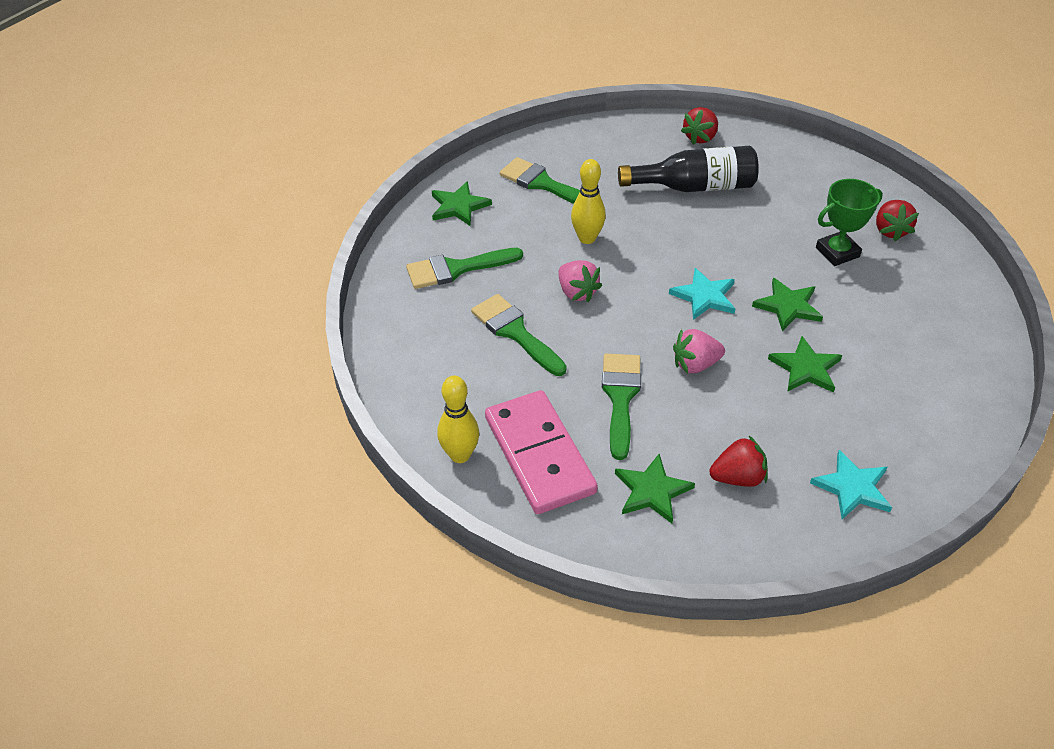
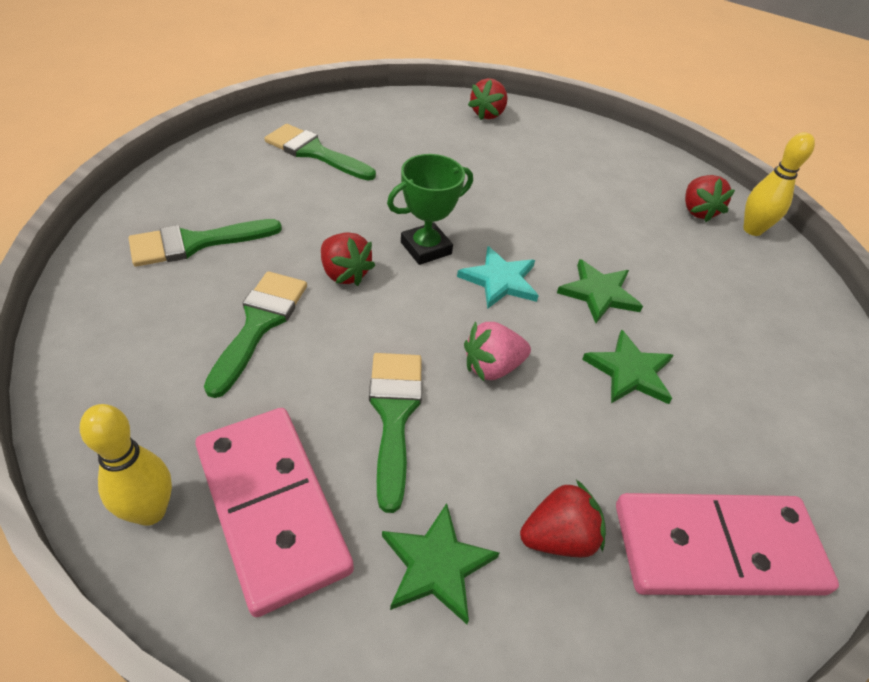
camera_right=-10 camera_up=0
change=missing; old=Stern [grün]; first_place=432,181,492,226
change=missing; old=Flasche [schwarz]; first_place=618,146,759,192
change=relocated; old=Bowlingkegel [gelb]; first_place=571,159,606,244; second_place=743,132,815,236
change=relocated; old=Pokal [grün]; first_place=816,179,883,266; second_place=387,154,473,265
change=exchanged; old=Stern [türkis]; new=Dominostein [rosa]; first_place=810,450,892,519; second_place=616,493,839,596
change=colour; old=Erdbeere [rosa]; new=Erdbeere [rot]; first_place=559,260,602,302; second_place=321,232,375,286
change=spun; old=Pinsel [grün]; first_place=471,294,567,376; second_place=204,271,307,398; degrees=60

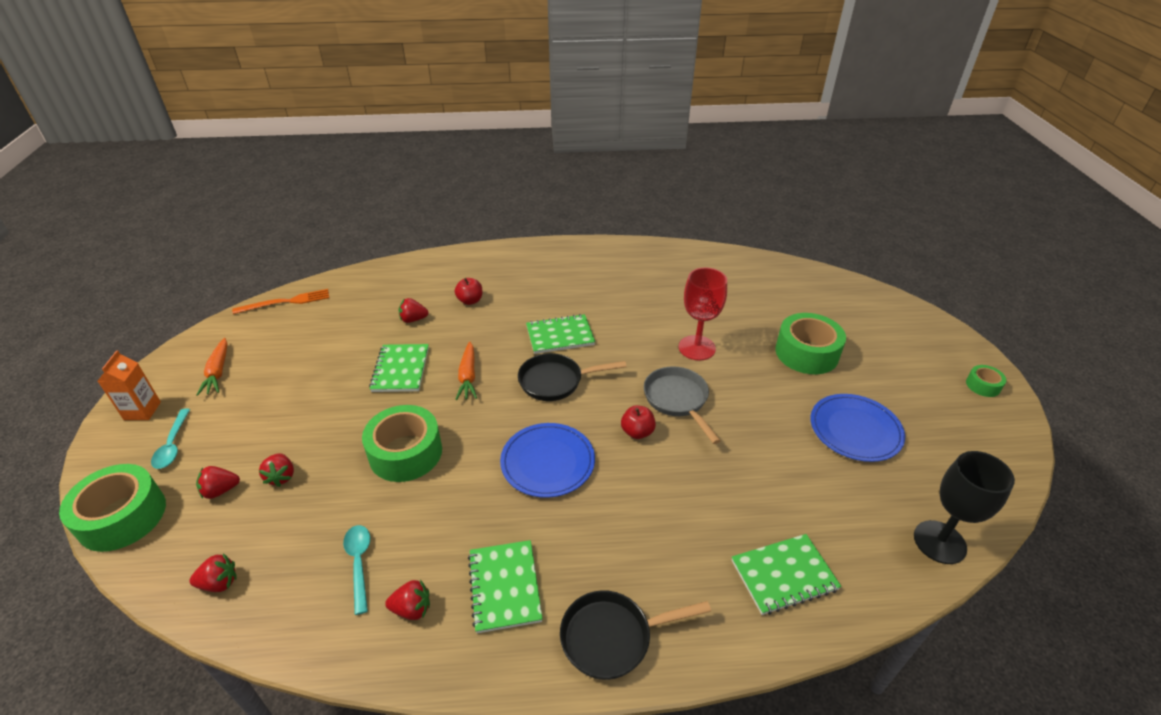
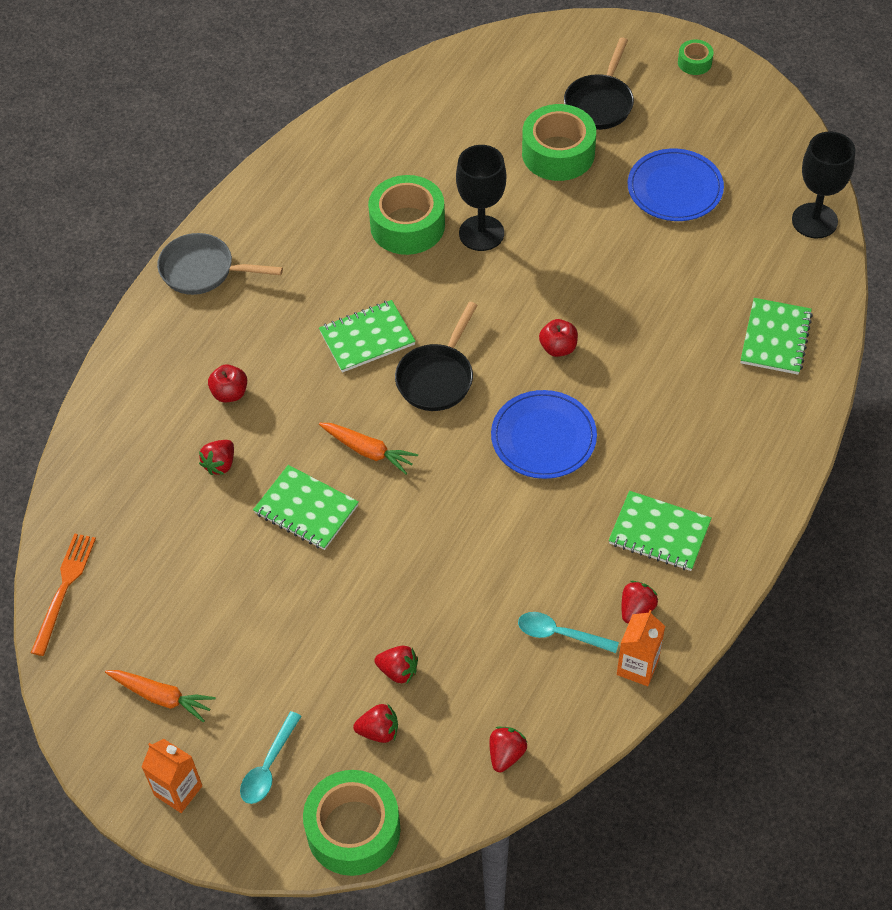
camera_right=-55 camera_up=15
change=appeared; new=Getränkekarton [orange]; second_place=617,610,665,686
change=relocated; old=Klebeband [grün]; first_place=362,405,442,482; second_place=368,175,445,255
change=relocated; old=Pfanne [schwarz]; first_place=560,590,711,680; second_place=564,37,634,130
change=relocated; old=Pfanne [grau]; first_place=644,366,721,444; second_place=157,233,283,295
change=colour; old=Kelch [rot]; new=Kelch [schwarz]; first_place=679,268,727,360; second_place=456,145,506,251
change=spun; old=Löffel [türkis]; first_place=151,408,190,469; second_place=240,711,302,804; degrees=90
change=spun; old=Erdbeere [rot]; first_place=196,466,240,499; second_place=353,703,398,743; degrees=-105
change=spun; old=Notizbuch [grün]; first_place=526,314,595,354; second_place=319,300,416,373; degrees=45

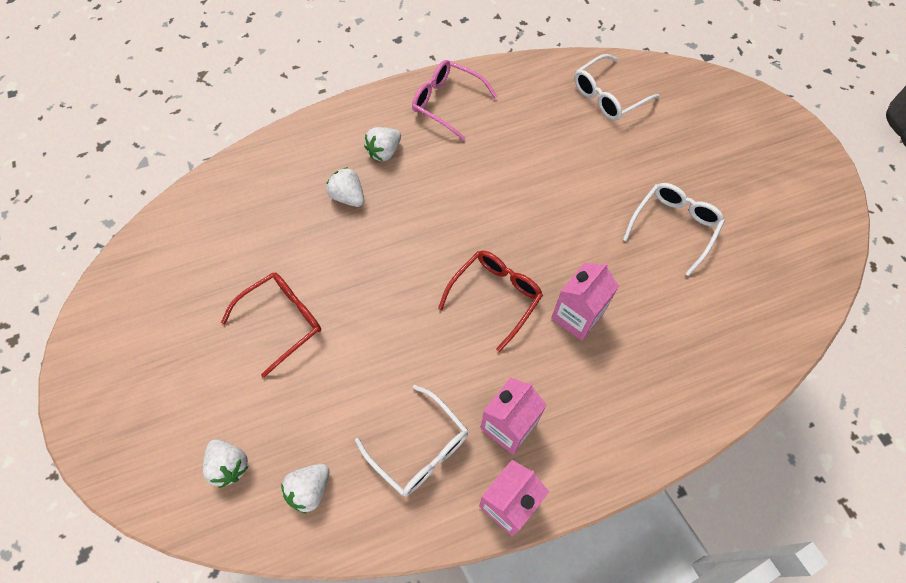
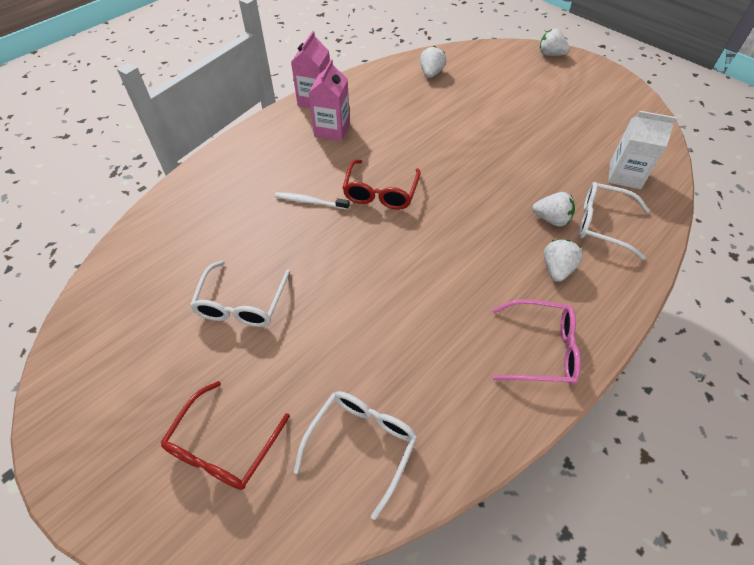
camera_right=155 camera_up=-10
change=appeared; new=Getränkekarton [weiß]; second_place=608,111,677,189
change=relocated; old=Erdbeere [weiß]; first_place=203,439,249,488; second_place=540,28,570,56
change=relocated; old=Brille [rot]; first_place=221,273,321,378; second_place=160,381,290,490
change=relocated; old=Brille [weiß]; first_place=355,385,468,496; second_place=579,182,650,260
change=exchanged; old=Getränkekarton [rosa]; new=Zahnbürste [weiß]; first_place=551,262,619,341; second_place=275,192,349,210

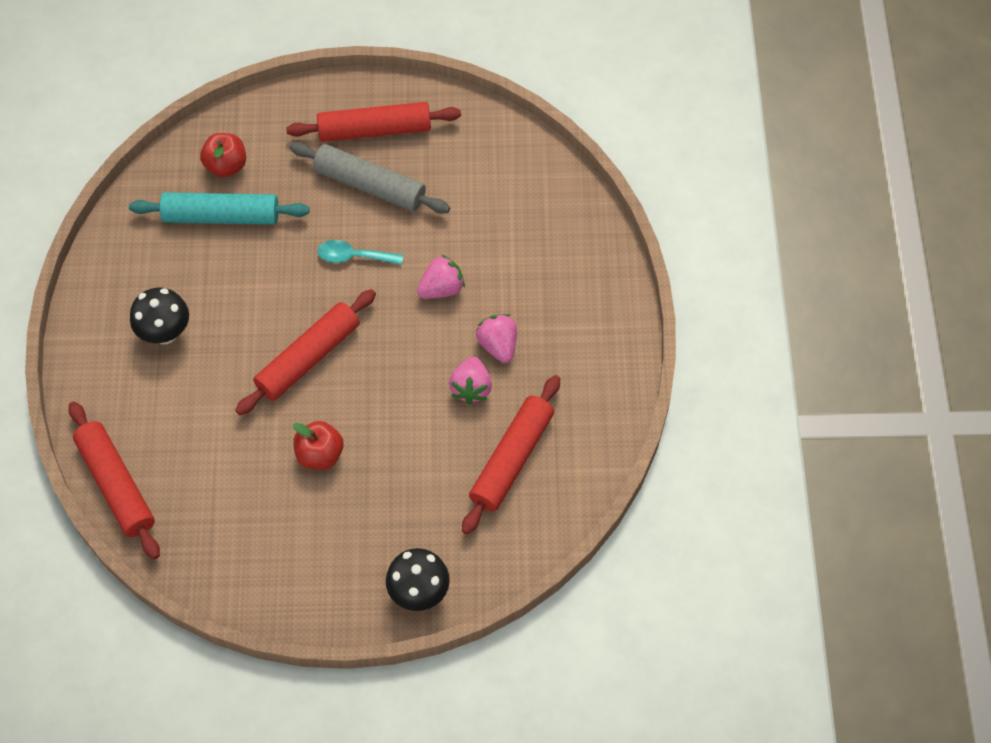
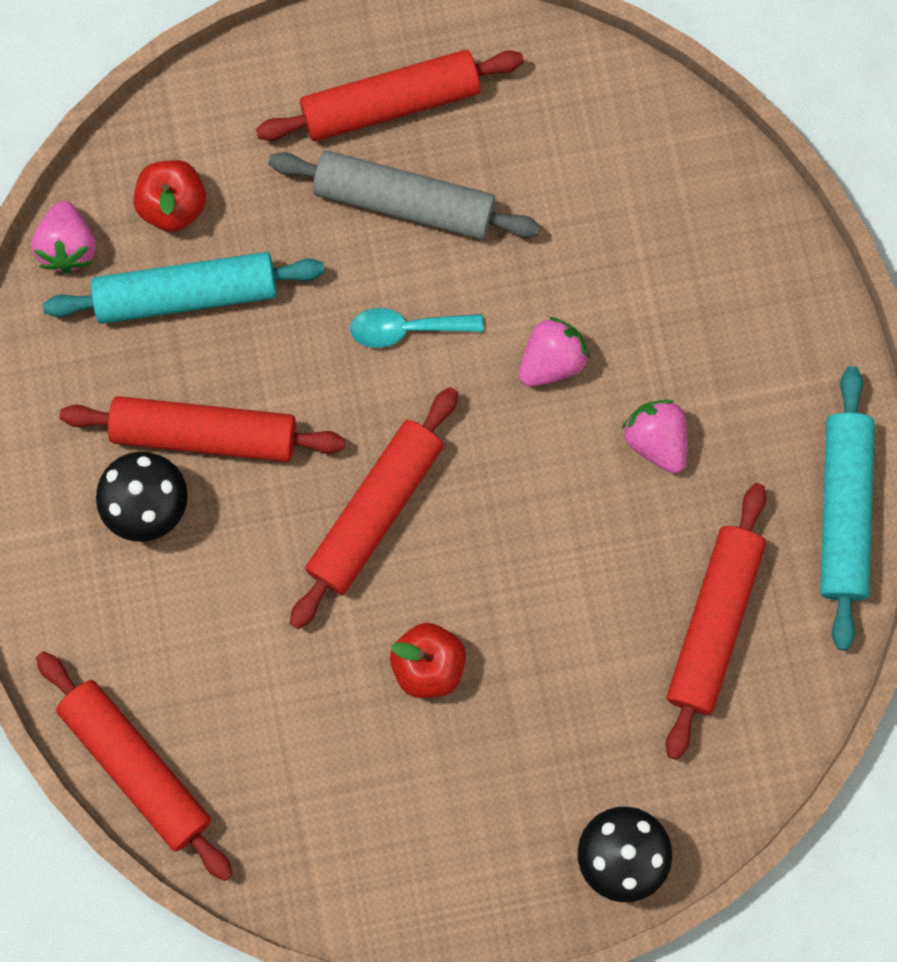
camera_right=-10 camera_up=15
change=appeared; new=Nudelholz [rot]; second_place=59,396,345,462
change=appeared; new=Nudelholz [türkis]; second_place=820,366,875,650
change=relocated; old=Erdbeere [rosa]; first_place=449,356,492,404; second_place=32,201,95,274

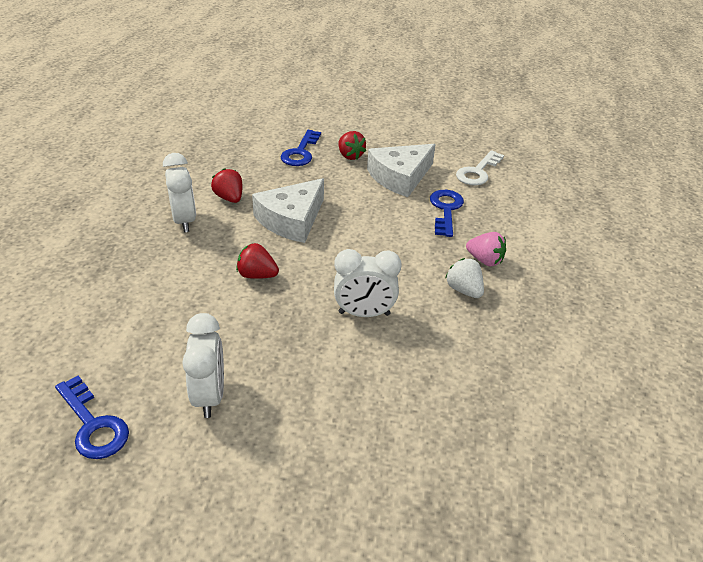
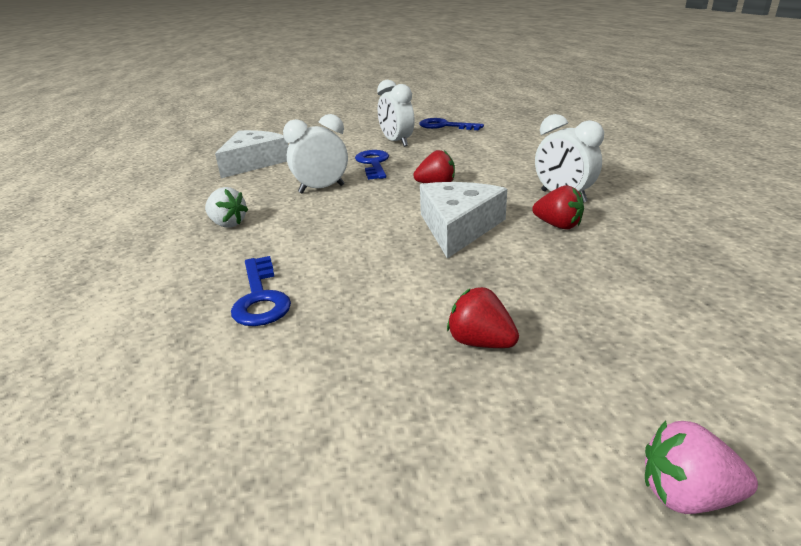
camera_right=160 camera_up=-10
change=missing; old=Schlüssel [weiß]; first_place=456,150,504,186
change=relocated; old=Schlüssel [blau]; first_place=281,130,321,166; second_place=355,150,389,180
change=relocated; old=Käse [weiß]; first_place=367,144,436,197; second_place=215,130,288,178
change=relocated; old=Erdbeere [rosa]; first_place=466,232,506,267; second_place=645,420,758,514

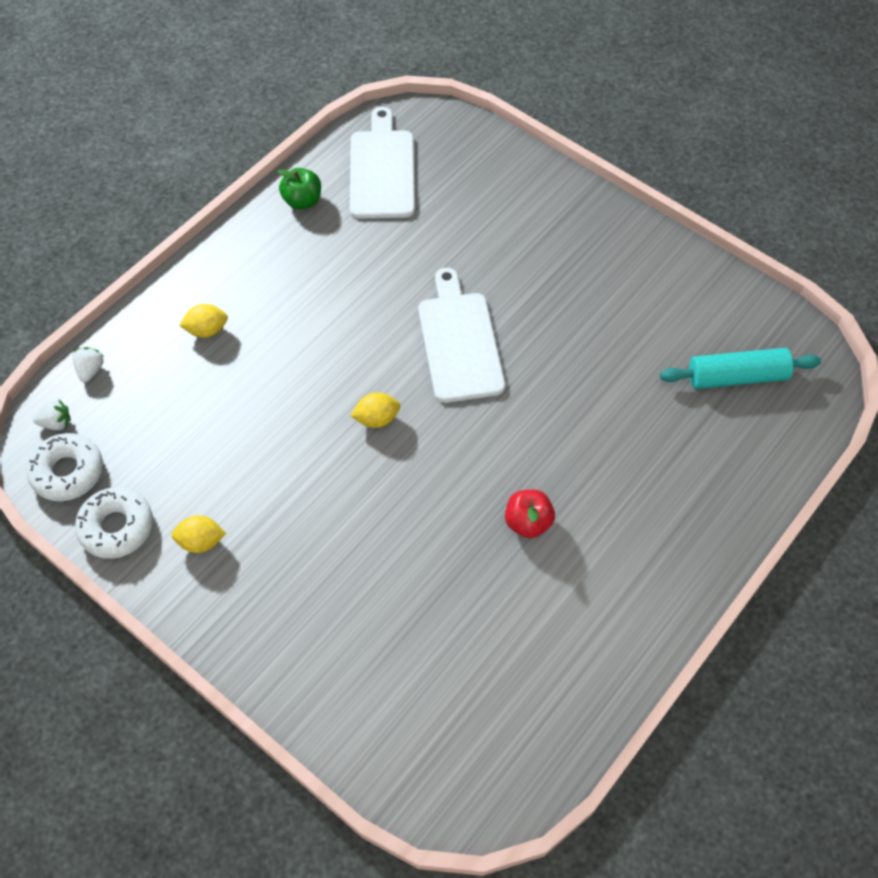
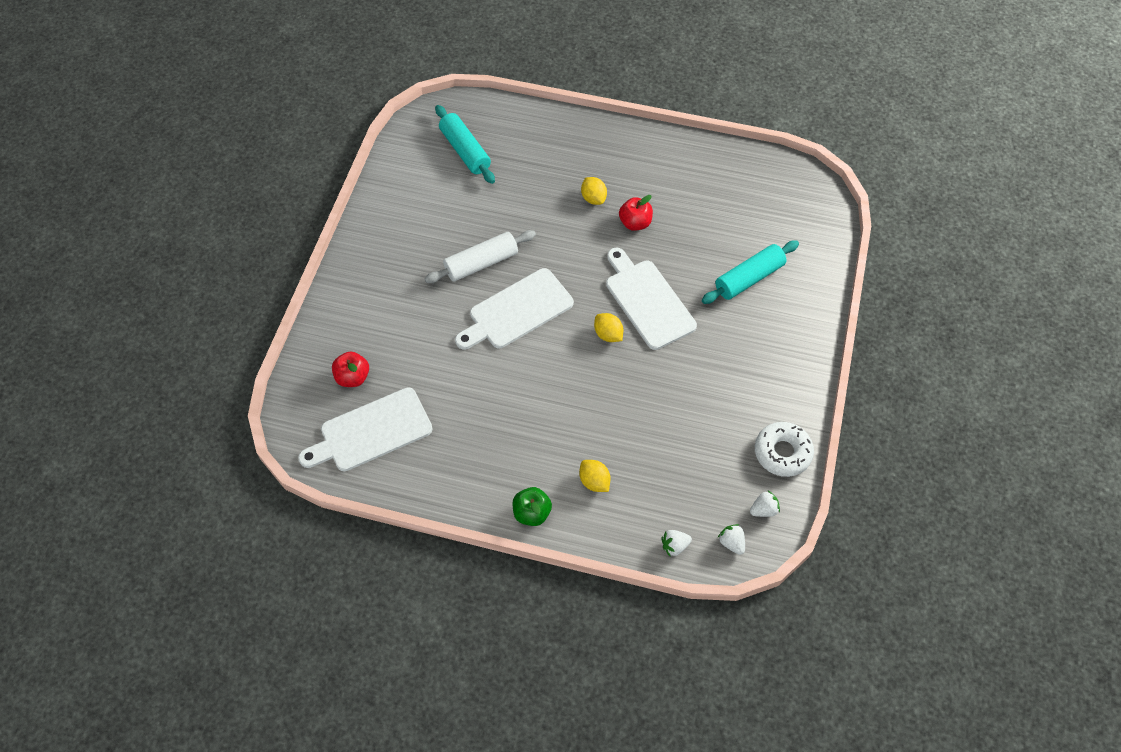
camera_right=-115 camera_up=0
change=appeared; new=Apfel [rot]; second_place=332,351,369,387
change=appeared; new=Nudelholz [weiß]; second_place=424,230,536,283
change=appeared; new=Schneidebrett [weiß]; second_place=606,248,697,350
change=appeared; new=Nudelholz [türkis]; second_place=702,240,799,304
change=relocated; old=Zitrone [gelb]; first_place=172,515,226,553; second_place=581,177,607,205
change=relocated; old=Apfel [grün]; first_place=278,168,321,210; second_place=512,487,552,526
change=exchanged; old=Donut [weiß]; new=Erdbeere [weiß]; first_place=27,433,103,501; second_place=750,491,780,517

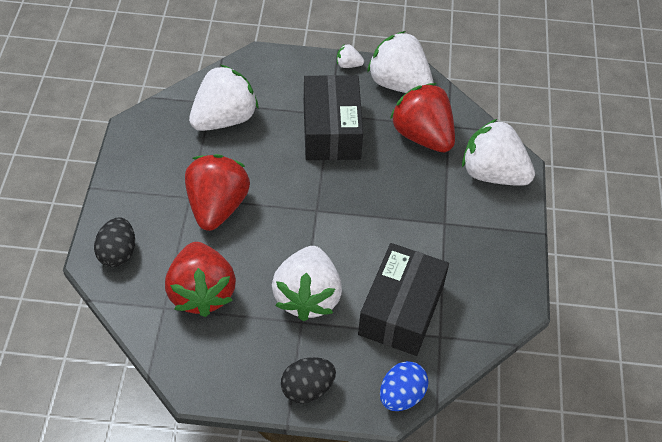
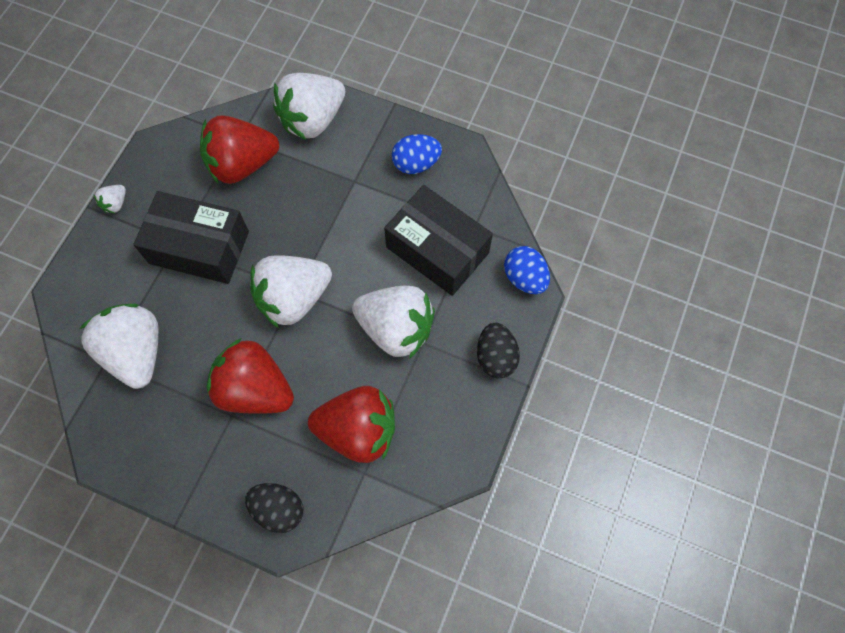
camera_right=-70 camera_up=15
change=appeared; new=Ei [blau]; second_place=392,134,442,174
change=relocated; old=Erdbeere [weiß]; first_place=367,31,433,93; second_place=250,255,332,328

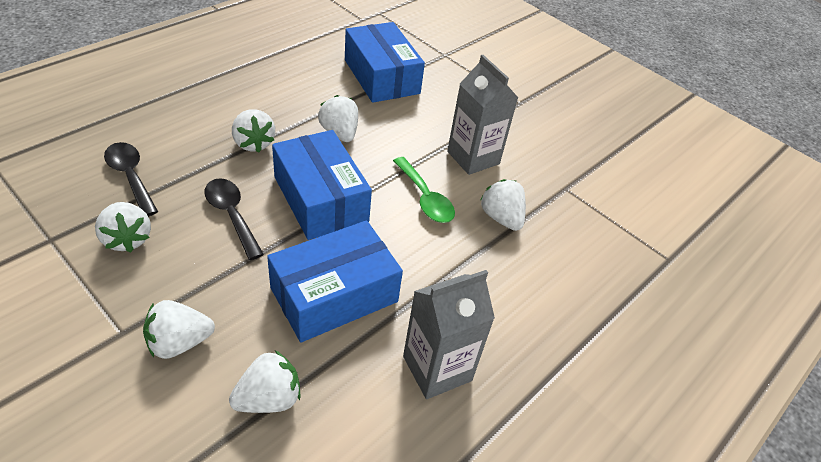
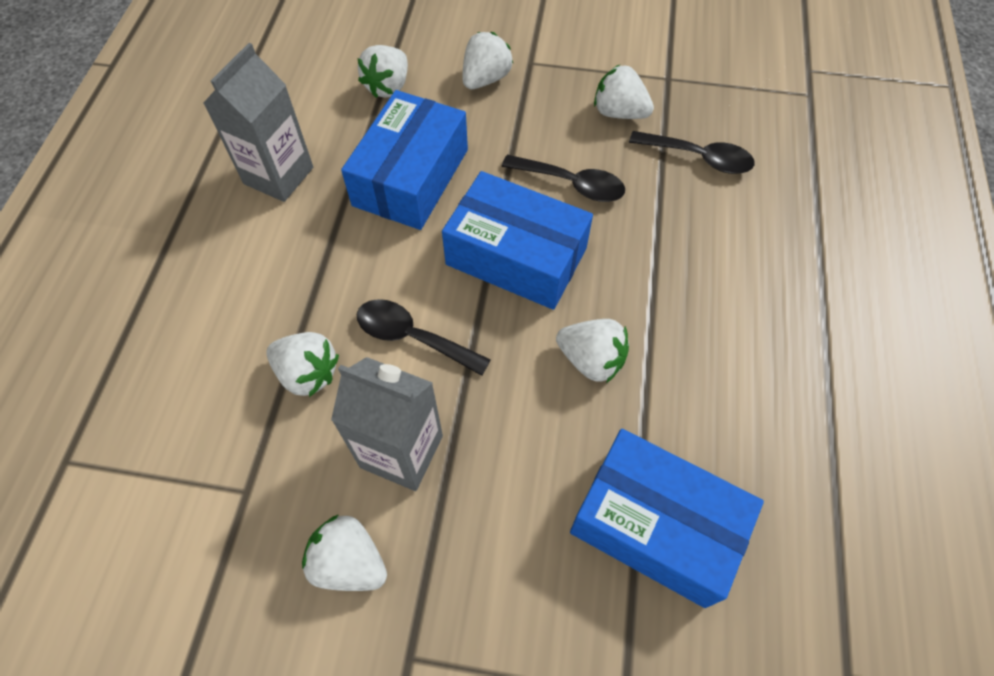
camera_right=150 camera_up=15
change=relocated; old=Erdbeere [weiß]; first_place=232,109,275,153; second_place=302,515,387,591
change=colour; old=Löffel [grün]; new=Löffel [schwarz]; first_place=393,157,455,223; second_place=357,299,491,376

